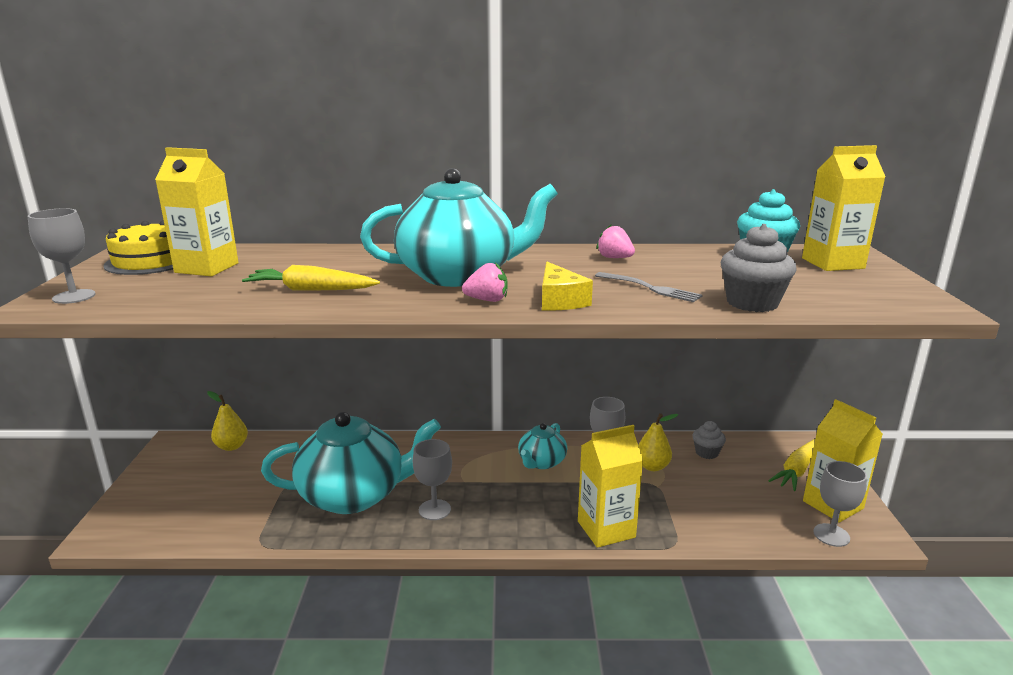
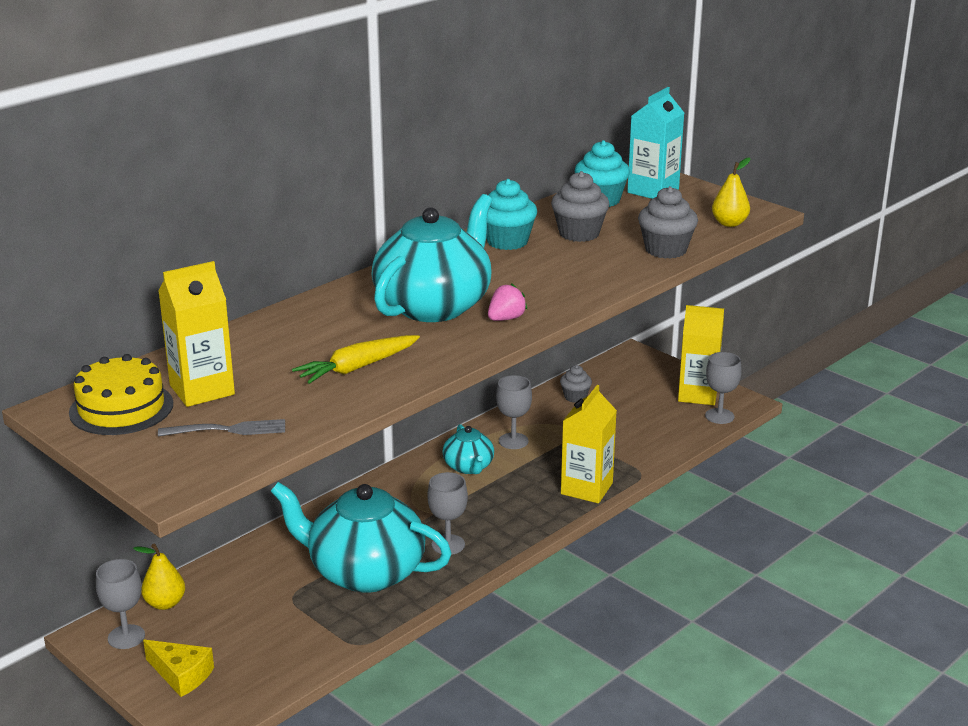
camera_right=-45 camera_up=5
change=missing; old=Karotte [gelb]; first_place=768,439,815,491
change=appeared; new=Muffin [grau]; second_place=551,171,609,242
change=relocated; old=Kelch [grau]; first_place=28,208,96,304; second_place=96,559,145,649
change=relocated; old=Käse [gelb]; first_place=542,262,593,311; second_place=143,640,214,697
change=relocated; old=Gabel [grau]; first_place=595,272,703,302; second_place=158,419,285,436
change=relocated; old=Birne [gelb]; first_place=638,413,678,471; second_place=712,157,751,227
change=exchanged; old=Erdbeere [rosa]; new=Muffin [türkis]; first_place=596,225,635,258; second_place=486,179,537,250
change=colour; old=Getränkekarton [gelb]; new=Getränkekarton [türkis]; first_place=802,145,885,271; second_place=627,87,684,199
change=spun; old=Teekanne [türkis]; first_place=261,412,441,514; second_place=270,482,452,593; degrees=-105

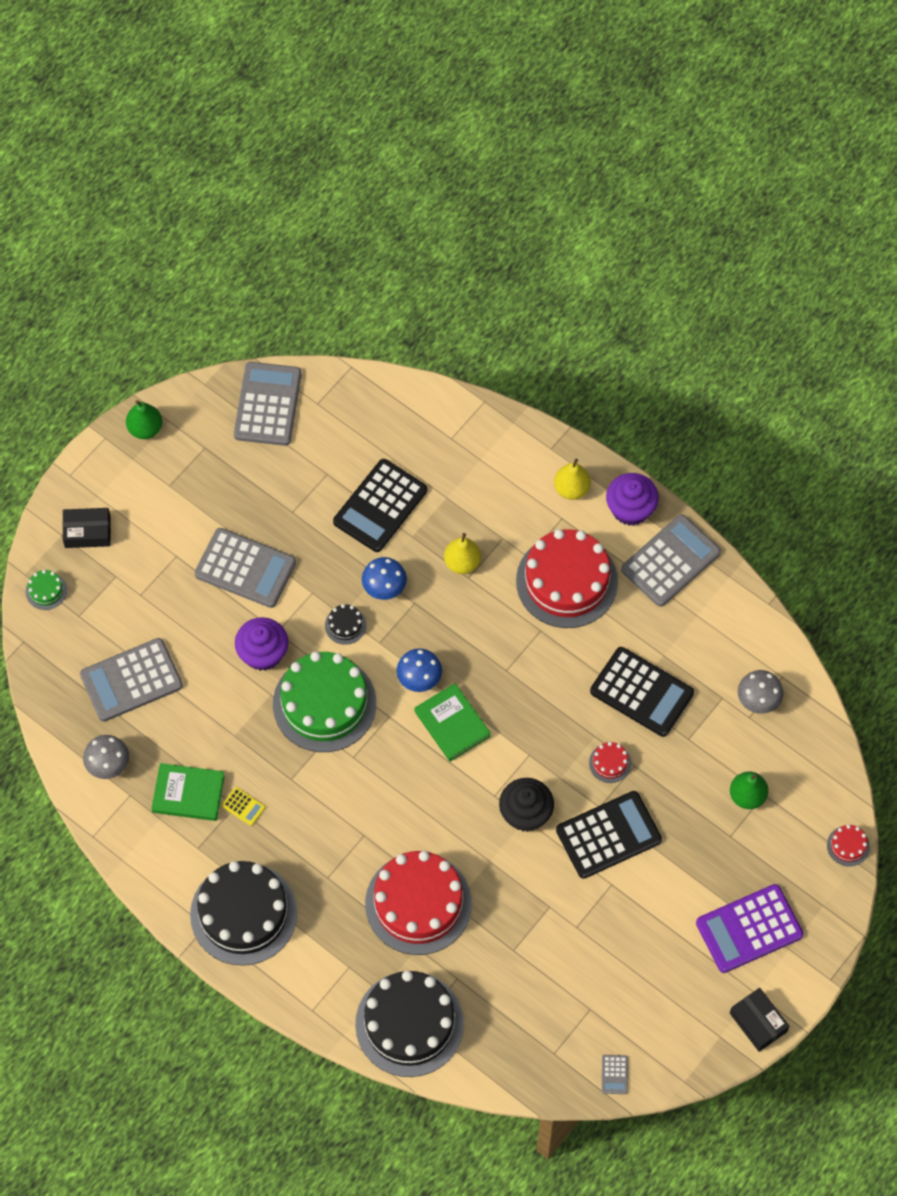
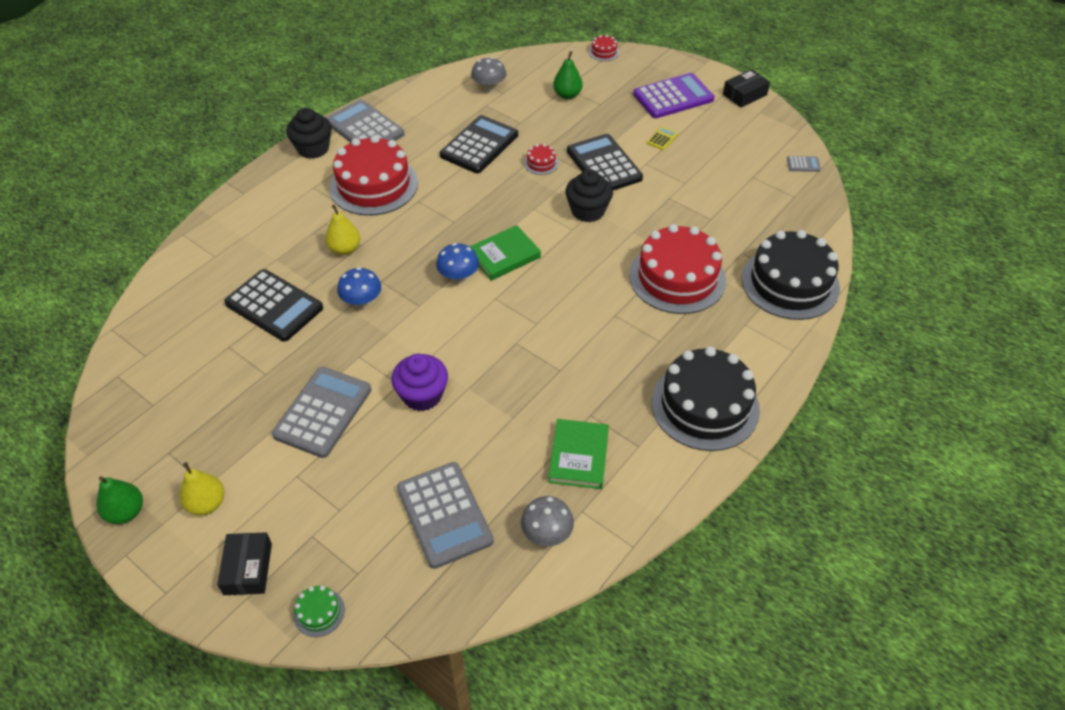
camera_right=-90 camera_up=-15
change=missing; old=Taschenrechner [grau]; first_place=234,362,302,446
change=missing; old=Kuchen [grün]; first_place=273,651,376,752
change=missing; old=Kuchen [schwarz]; first_place=325,604,366,645
change=relocated; old=Taschenrechner [gelb]; first_place=222,787,266,826; second_place=647,126,678,150
change=relocated; old=Birne [gelb]; first_place=554,459,591,500; second_place=180,462,224,515
change=colour; old=Muffin [lila]; new=Muffin [schwarz]; first_place=606,473,659,526; second_place=286,108,332,159
change=spun; old=Taschenrechner [lila]; first_place=696,884,803,973; second_place=633,73,714,118; degrees=-90

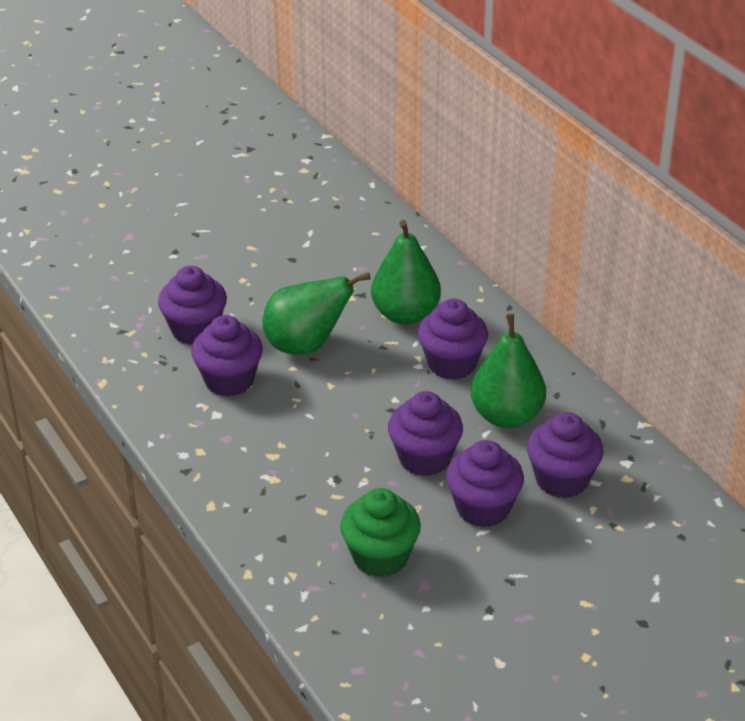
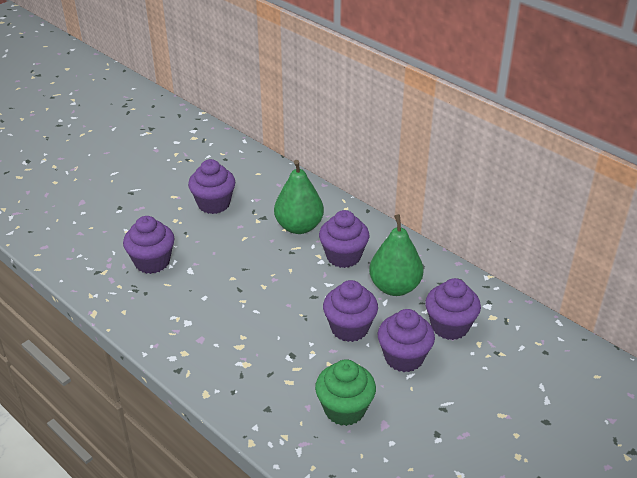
camera_right=-15 camera_up=0
change=missing; old=Birne [grün]; first_place=262,272,371,355
change=relocated; old=Muffin [lila]; first_place=191,315,263,397; second_place=188,159,235,214

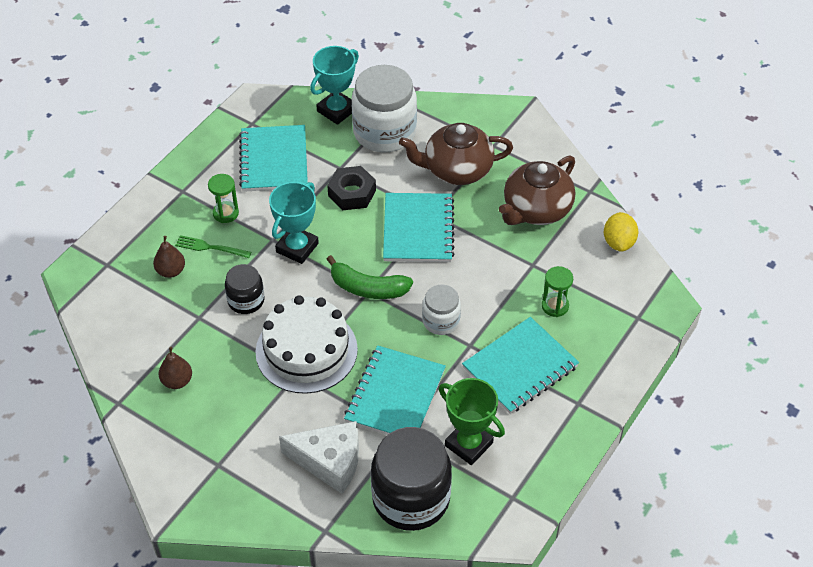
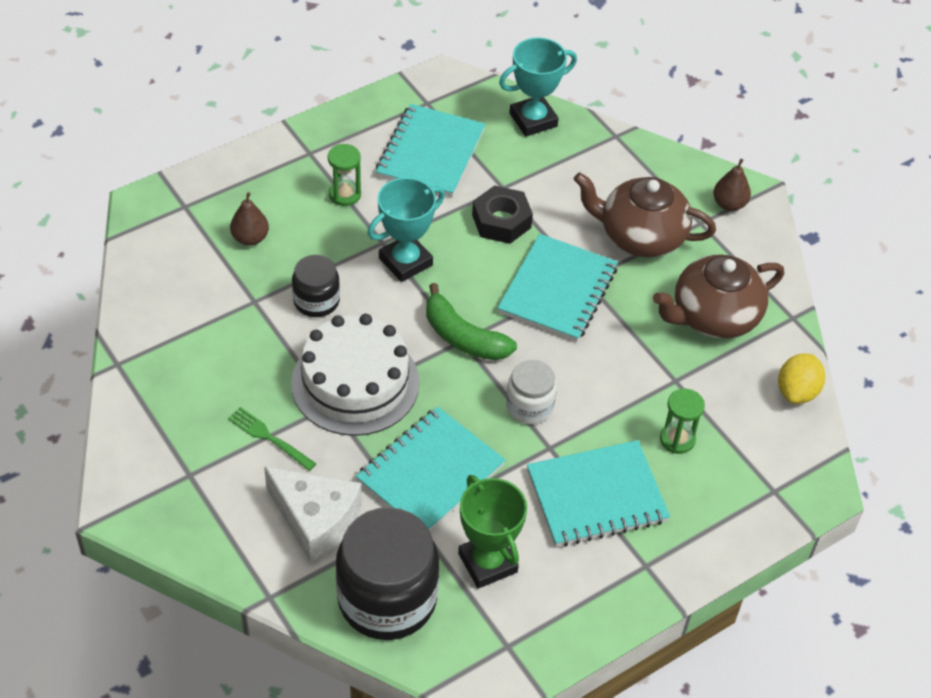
camera_right=20 camera_up=0
change=missing; old=Einmachglas [weiß]; first_place=352,65,417,153
change=relocated; old=Birne [braun]; first_place=159,347,192,389; second_place=713,159,751,211
change=relocated; old=Gabel [grün]; first_place=175,235,251,258; second_place=228,407,316,471

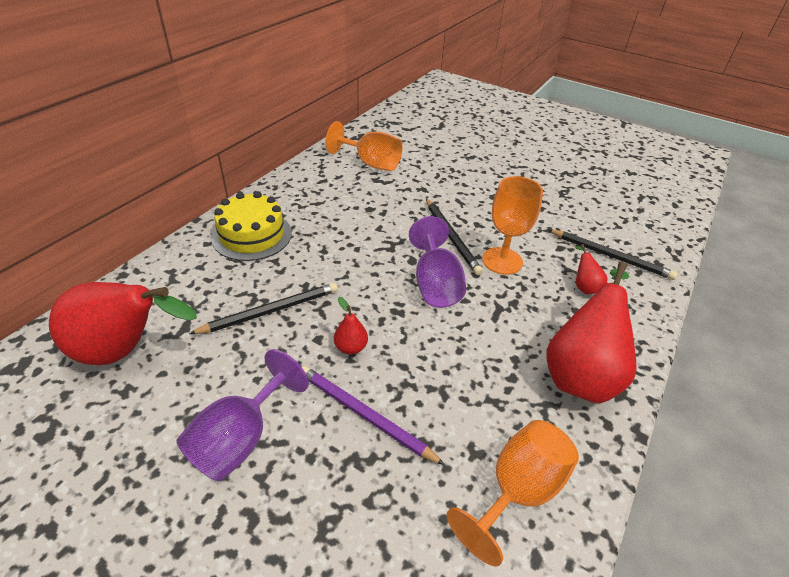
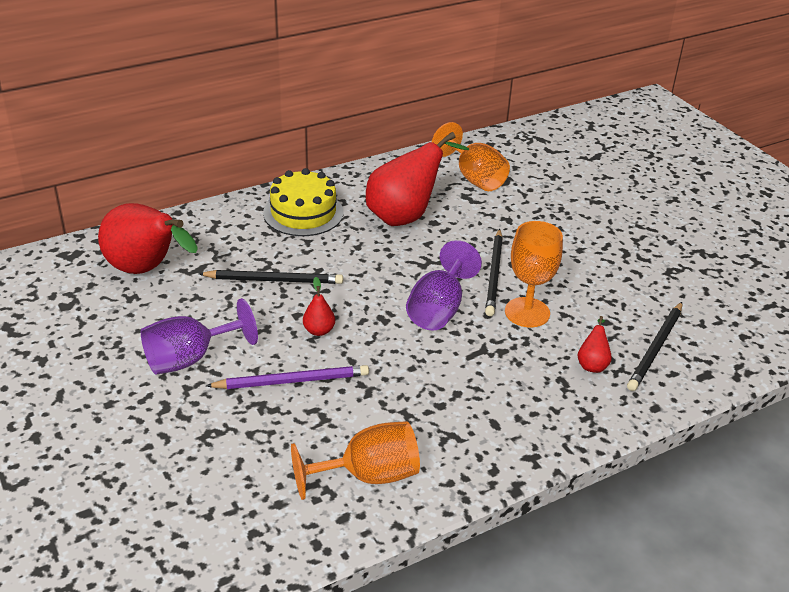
camera_right=30 camera_up=-5
change=relocated; old=Birne [rot]; first_place=547,262,636,403; second_place=366,132,469,226
change=spun; old=Bleistift [lila]; first_place=302,366,445,465; second_place=206,365,369,389; degrees=105
change=spun; old=Bleistift [schwarz]; first_place=548,229,677,280; second_place=627,302,682,391; degrees=60

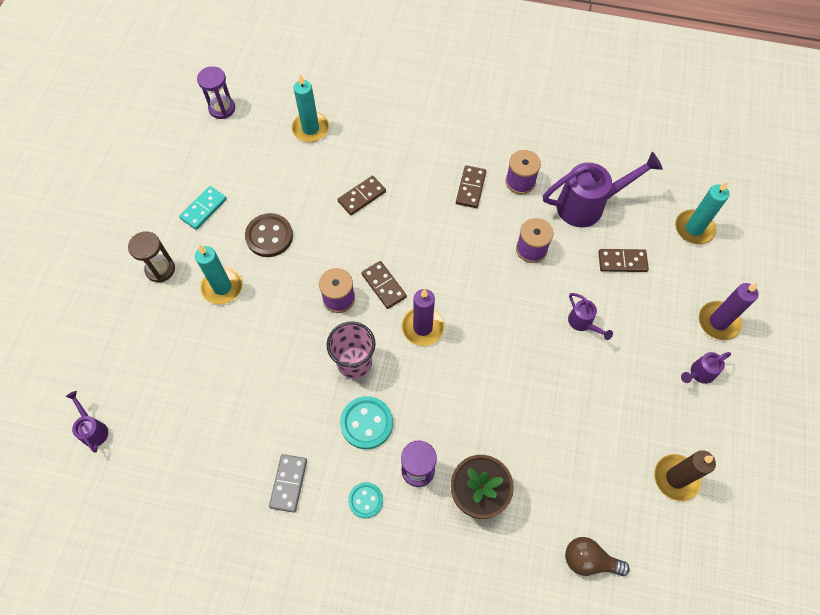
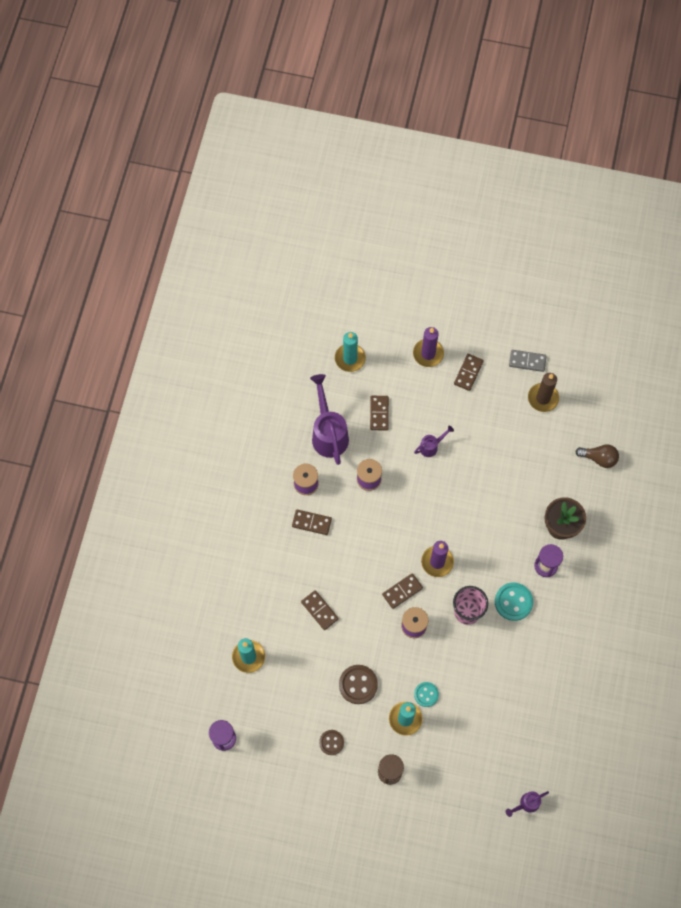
camera_right=-90 camera_up=5
change=relocated; old=Dominostein [grau]; first_place=269,454,307,513; second_place=509,350,547,372
change=relocated; old=Knopf [türkis]; first_place=348,482,383,518; second_place=414,682,439,707
change=exchanged; old=Dominostein [türkis]; new=Knopf [braun]; first_place=179,186,227,230; second_place=319,730,344,755
change=exchanged; old=Gießkanne [lila]; new=Dominostein [braun]; first_place=681,352,731,384; second_place=454,354,484,391
change=spun; old=Glühbirne [braun]; first_place=565,537,630,576; second_place=575,444,619,468; degrees=-90

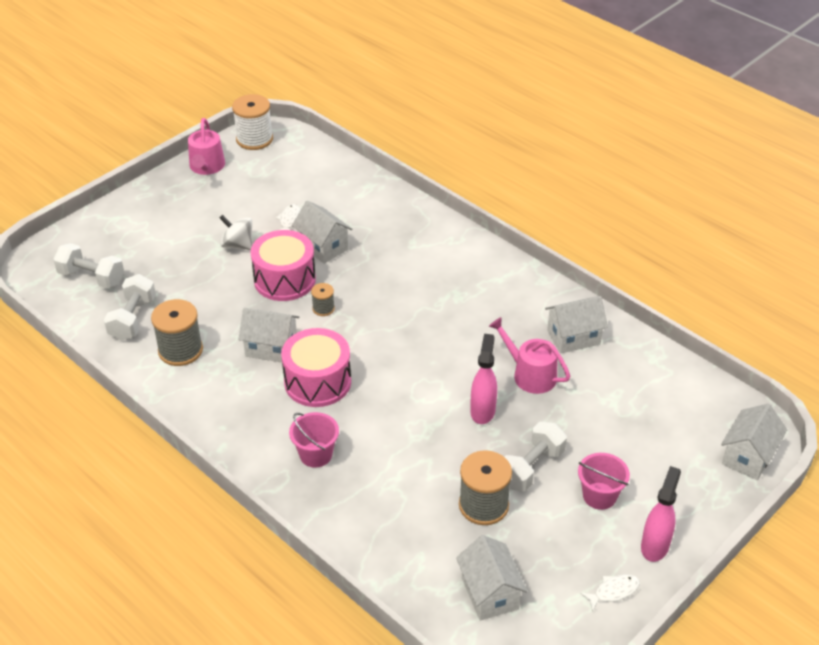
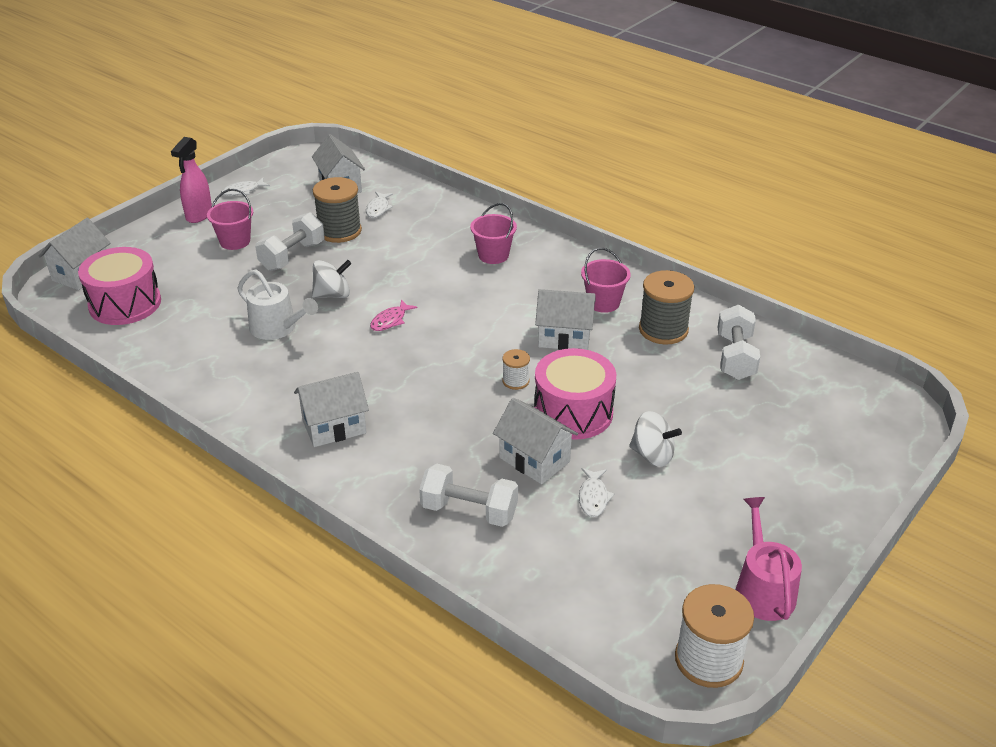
camera_right=175 camera_up=-5
change=appeared; new=Fisch [weiß]; second_place=366,192,393,218
change=appeared; new=Fisch [rosa]; second_place=370,299,417,331
change=appeared; new=Eimer [rosa]; second_place=581,248,631,313
change=relocated; old=Hantel [weiß]; first_place=53,243,124,289; second_place=419,464,518,527
change=relocated; old=Trommel [rosa]; first_place=281,328,351,407; second_place=78,247,161,325
change=relocated; old=Haus [weiß]; first_place=545,296,608,354; second_place=294,372,369,447
change=exchanged; old=Sprühflasche [rosa]; new=Kreisel [weiß]; first_place=470,334,497,424; second_place=312,260,352,298
change=colour; old=Garnrolle [grau]; new=Garnrolle [weiß]; first_place=311,283,335,316; second_place=502,349,530,390
change=colour; old=Gießkanne [rosa]; new=Gießkanne [weiß]; first_place=489,317,571,394; second_place=237,269,318,340

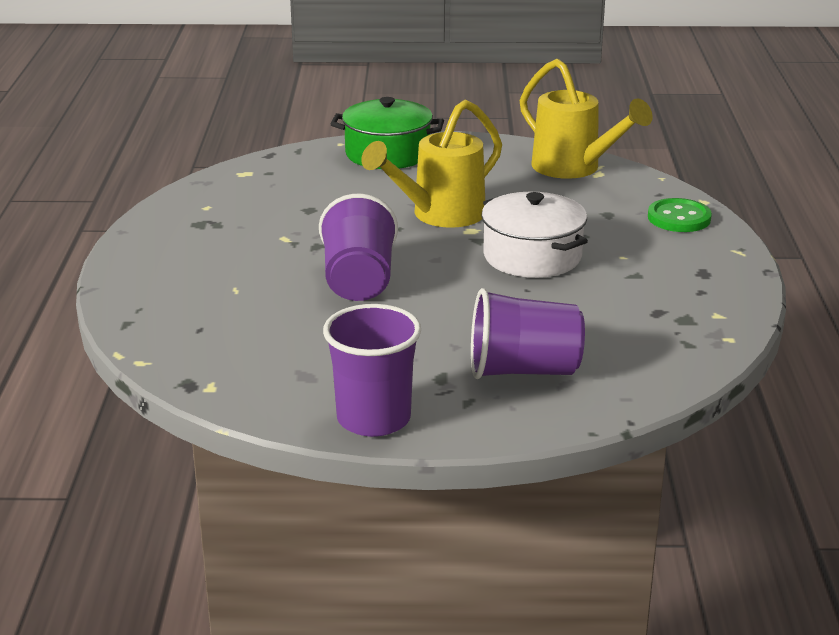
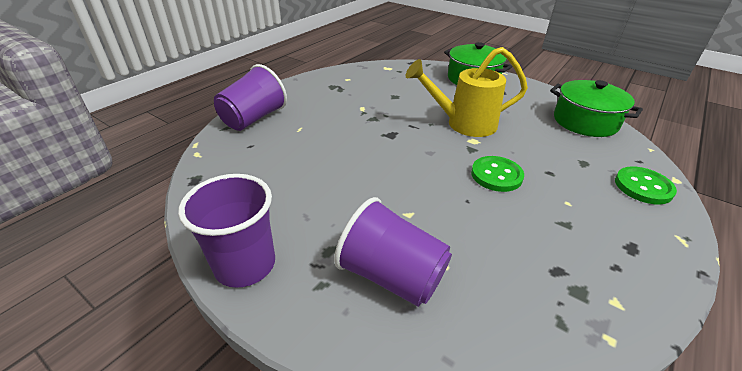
camera_right=35 camera_up=10
change=relocated; old=Becher [lila]; first_place=319,194,398,301; second_place=214,64,287,131
change=exchanged; old=Kochtopf [weiß]; new=Knopf [grün]; first_place=481,192,588,278; second_place=471,156,524,192
change=exchanged; old=Gießkanne [gelb]; new=Kochtopf [grün]; first_place=519,59,653,179; second_place=550,80,643,137

